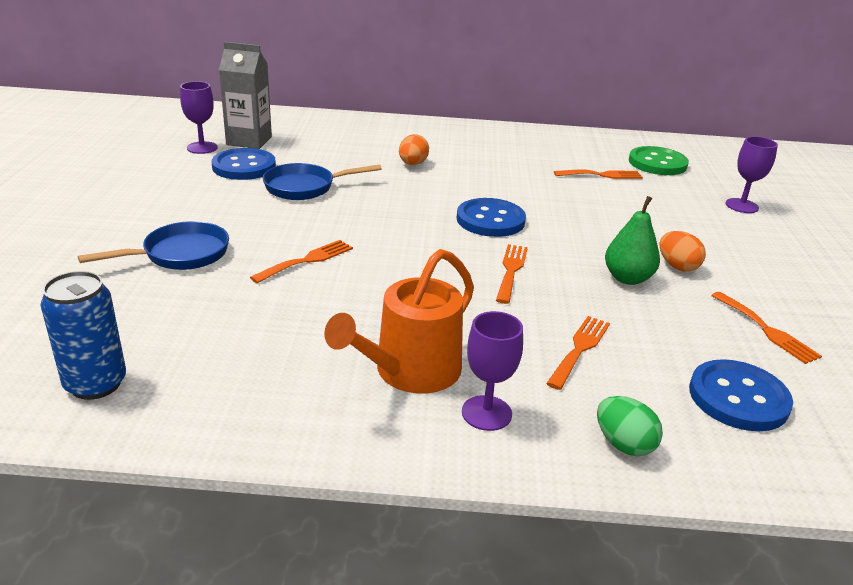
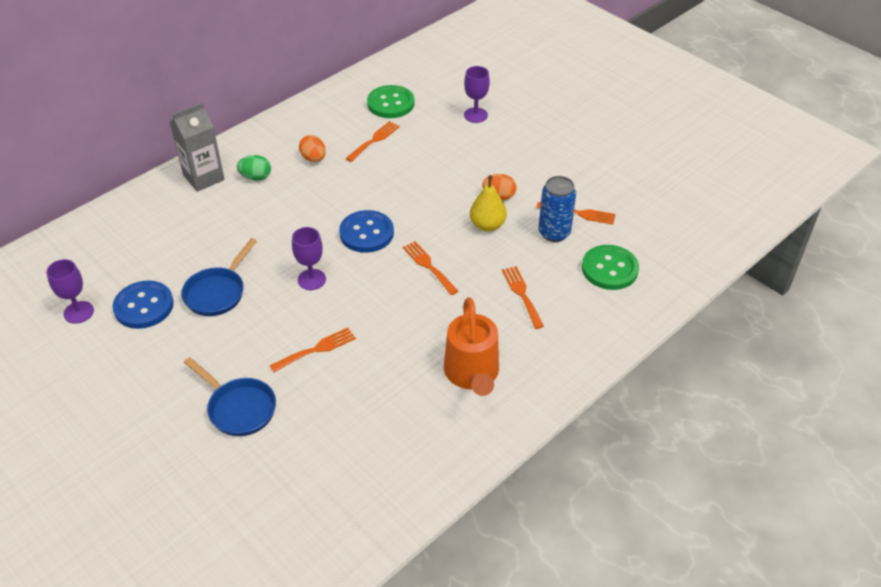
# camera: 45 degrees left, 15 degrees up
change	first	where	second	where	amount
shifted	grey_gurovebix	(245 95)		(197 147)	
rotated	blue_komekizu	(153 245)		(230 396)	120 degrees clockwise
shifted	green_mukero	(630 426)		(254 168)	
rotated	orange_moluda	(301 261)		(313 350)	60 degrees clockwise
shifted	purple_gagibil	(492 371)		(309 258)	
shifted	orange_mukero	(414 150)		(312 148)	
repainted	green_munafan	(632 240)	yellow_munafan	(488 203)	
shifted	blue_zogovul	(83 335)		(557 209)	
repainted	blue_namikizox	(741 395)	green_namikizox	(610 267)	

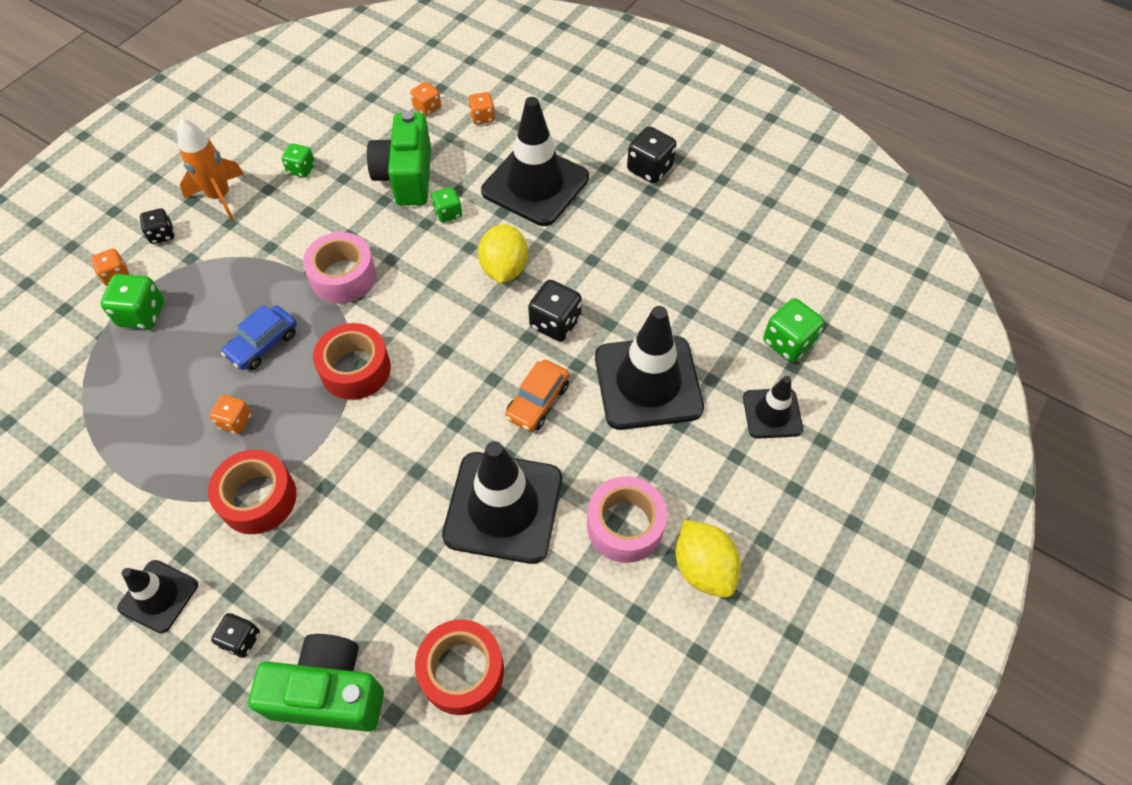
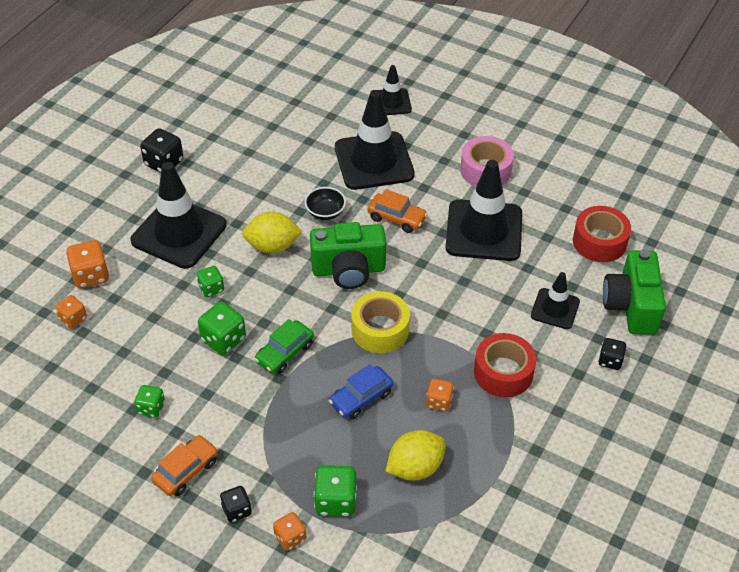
# camera: 95 degrees left, 10 degrees down
change	first	where	second	where	amount
scaled	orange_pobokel	(481 108)		(87 264)	x1.57
swapped	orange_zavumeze	(210 170)	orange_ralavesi	(184 465)	
shifted	green_pobokel	(793 330)		(222 328)	
swapped	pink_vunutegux	(339 267)	green_ralavesi	(284 346)	
swapped	black_pobokel	(555 310)	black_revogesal	(325 203)	
shifted	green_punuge	(399 158)		(348 255)	
rotated	blue_ralavesi	(259 337)		(361 391)	105 degrees clockwise
repainted	red_vunutegux	(352 361)	yellow_vunutegux	(381 322)	
shifted	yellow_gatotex	(708 559)		(415 455)	
shifted	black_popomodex	(158 596)		(555 300)	

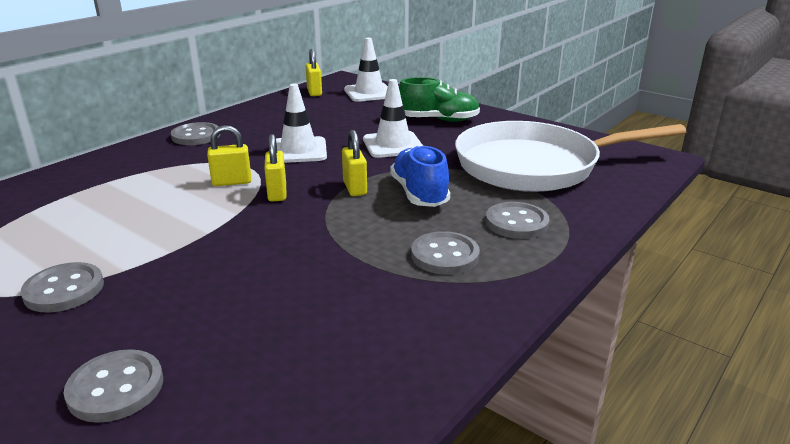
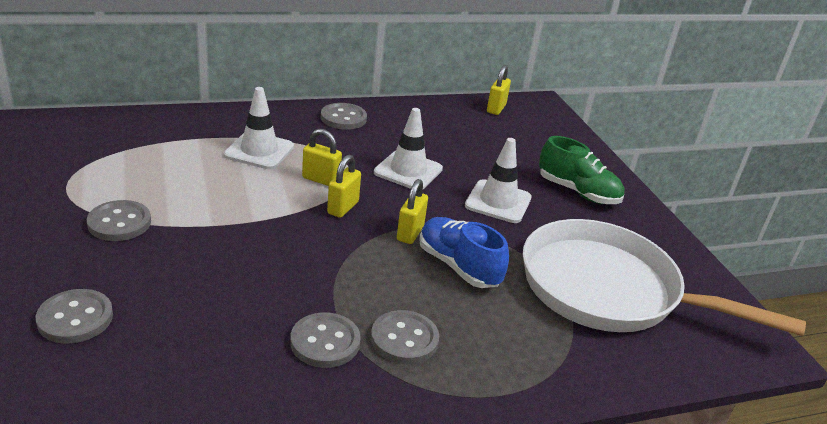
# camera: 30 degrees right, 5 degrees up
change	first	where	second	where	amount
shifted	white_popomodex	(366 70)		(259 128)	
shifted	grey_namikizox	(517 220)		(325 340)	
rotated	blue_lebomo	(420 176)		(464 252)	60 degrees counterclockwise

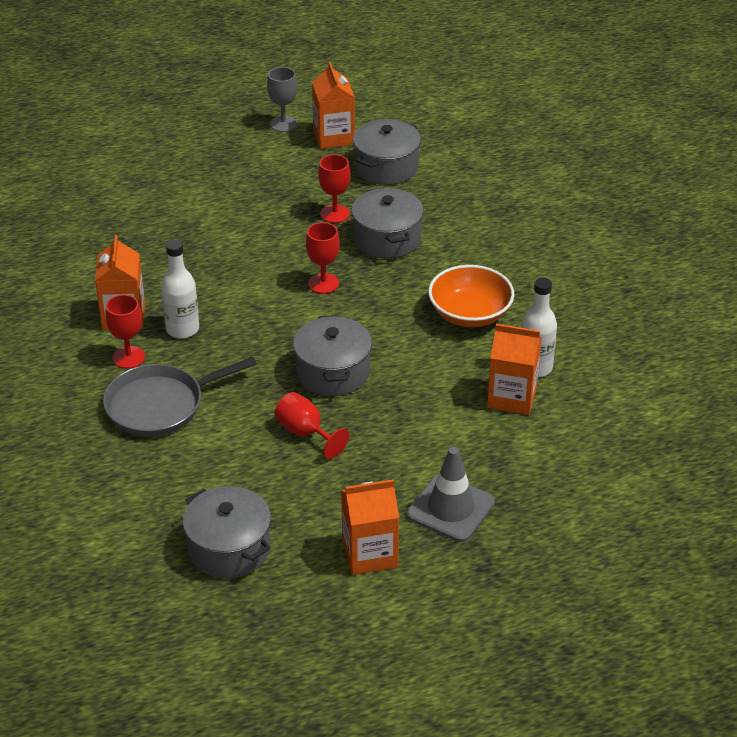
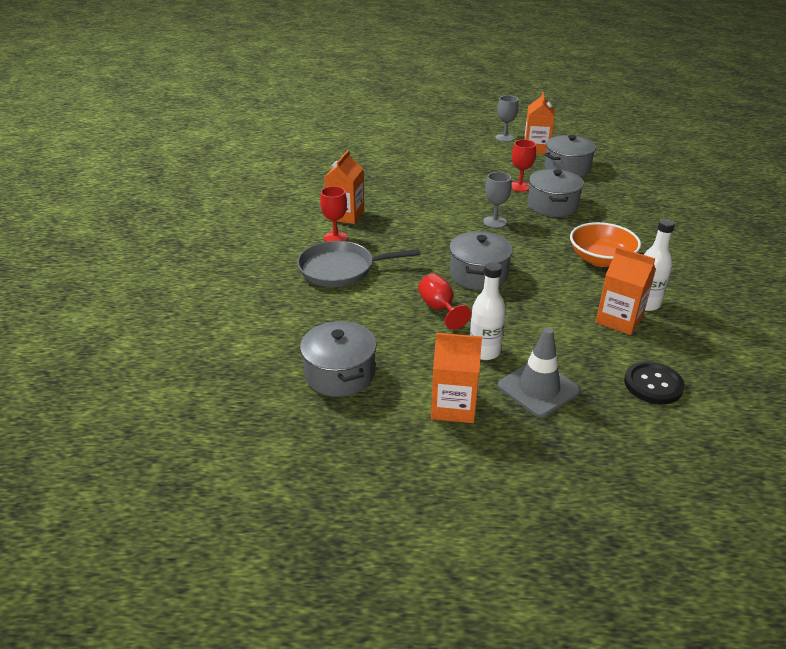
# camera: 20 degrees right, 5 degrees down
change	first	where	second	where	amount
shifted	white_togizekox	(180 289)		(488 311)	
repainted	red_gagibil	(323 258)	grey_gagibil	(497 200)	
new			black_namikizox	(654 382)	

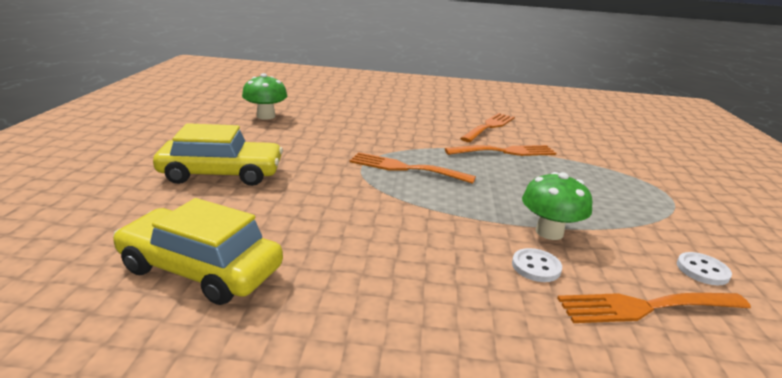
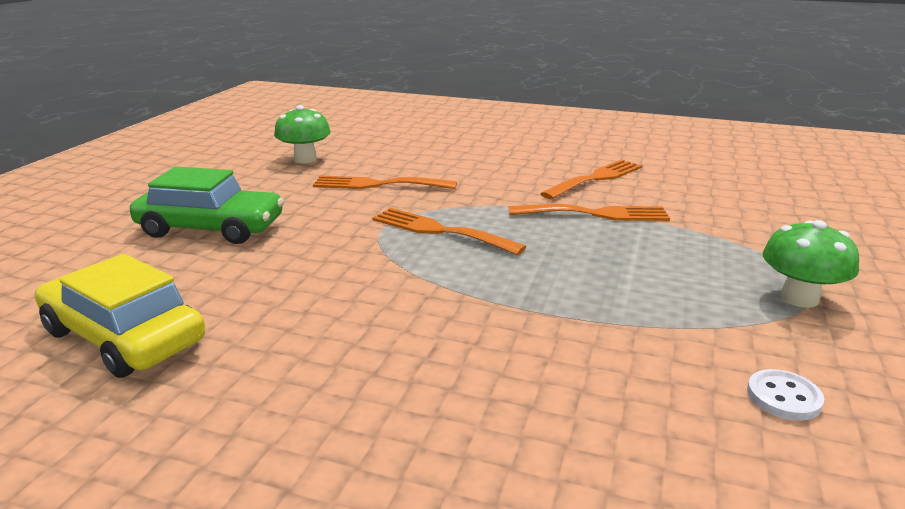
# camera: 15 degrees right, 0 degrees up
change	first	where	second	where	amount
repainted	yellow_ralavesi	(218 154)	green_ralavesi	(207 205)	
shifted	orange_moluda	(654 308)		(385 182)	
shifted	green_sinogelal	(557 206)		(811 264)	
gone	white_namikizox	(537 265)			

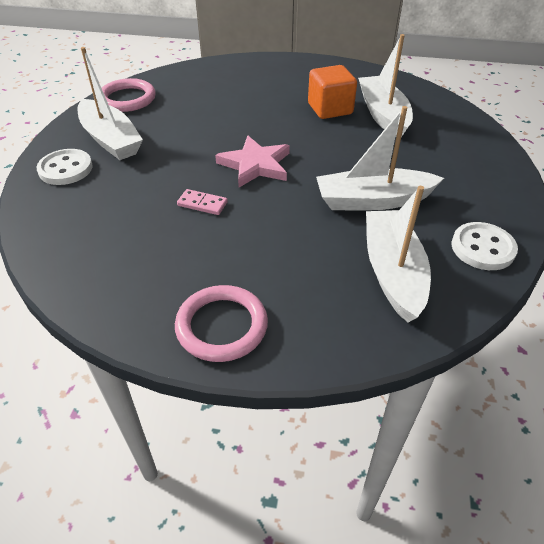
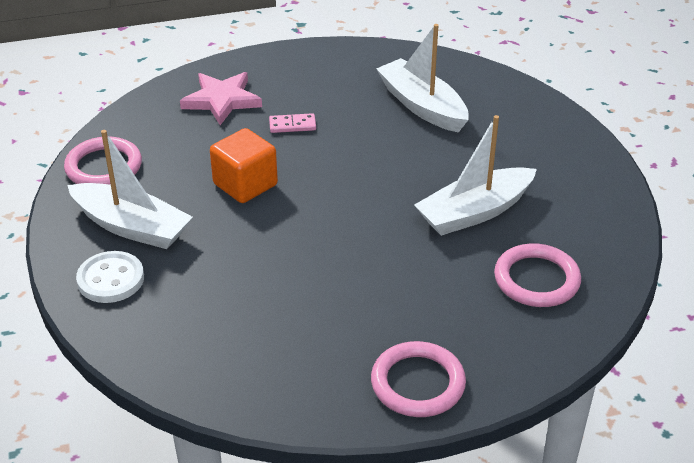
# camera: 25 degrees left, 5 degrees down
change	first	where	second	where	amount
shifted	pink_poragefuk	(252 161)		(221 98)	
shifted	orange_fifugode	(332 92)		(244 165)	
shifted	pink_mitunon	(202 202)		(292 123)	
swapped	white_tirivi	(398 254)	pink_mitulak	(537 275)	
gone	white_namikizox	(485 246)			

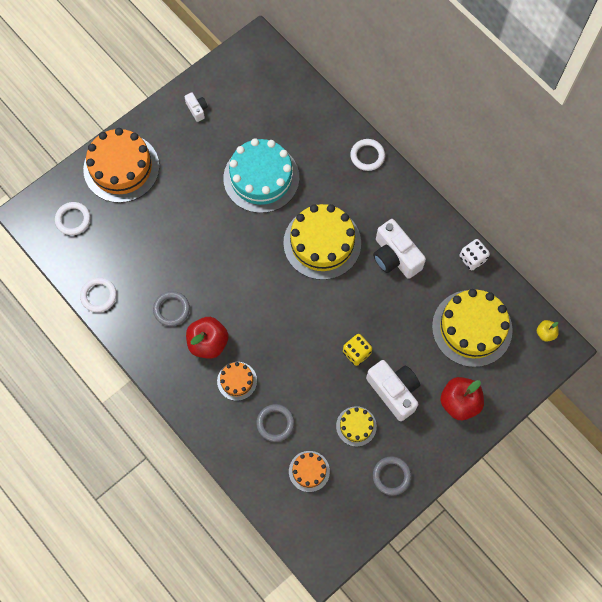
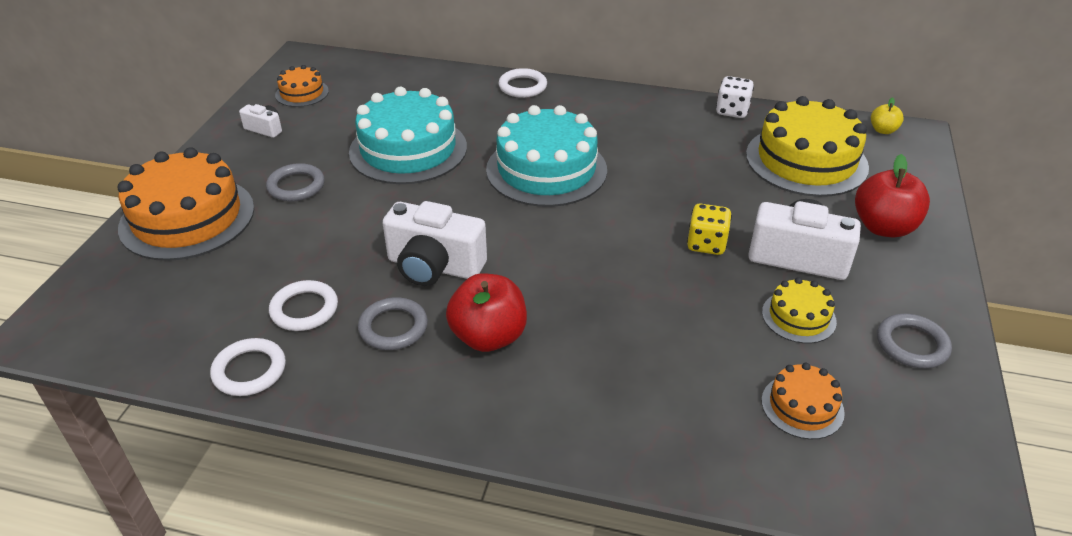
# camera: 35 degrees left, 30 degrees down
change	first	where	second	where	amount
shifted	grey_mitulak	(275 423)		(295 182)	
shifted	white_mitulak	(72 218)		(303 305)	
shifted	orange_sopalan	(237 381)		(302 86)	
shifted	white_punuge	(399 249)		(435 243)	
repainted	yellow_sopalan	(322 242)	turquoise_sopalan	(546 156)	

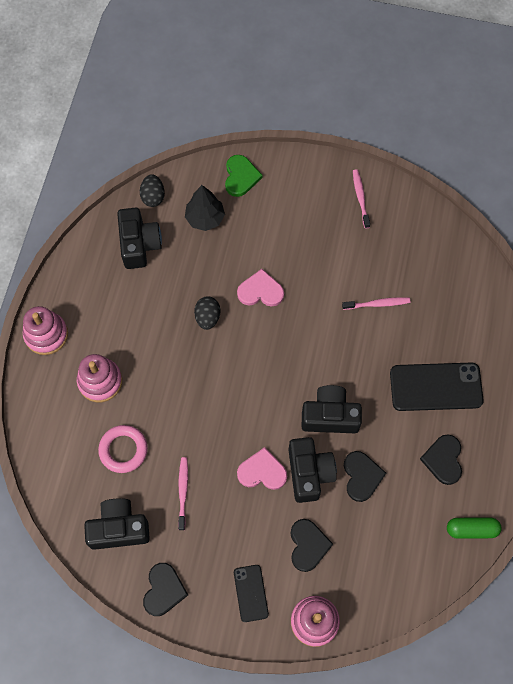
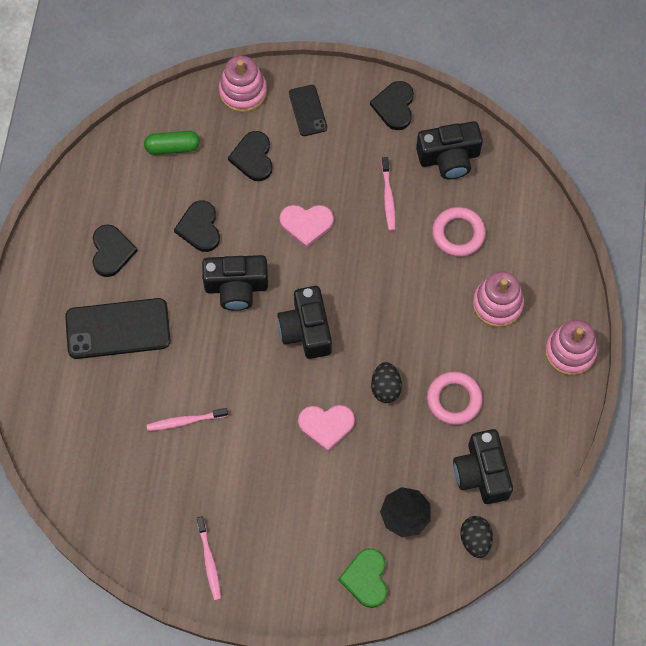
# camera: 175 degrees right, 0 degrees up
change	first	where	second	where	amount
shifted	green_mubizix	(474 528)		(172 143)	
shifted	black_punuge	(313 470)		(304 322)	
new			pink_mitulak	(454 398)	

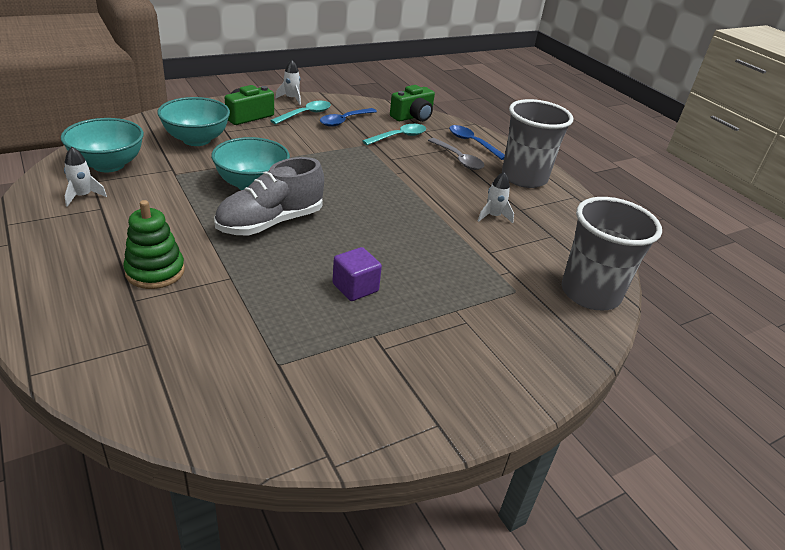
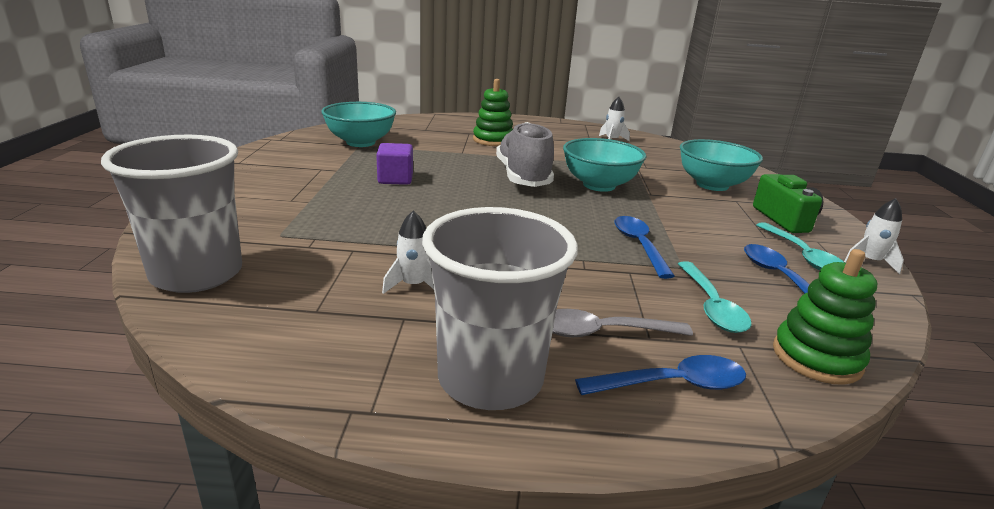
# camera: 125 degrees right, 10 degrees down
change	first	where	second	where	amount
shifted	turquoise_revogesal	(102 145)		(358 124)	
new			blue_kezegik	(644 247)	
swapped	green_punuge	(412 103)	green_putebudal	(825 317)	

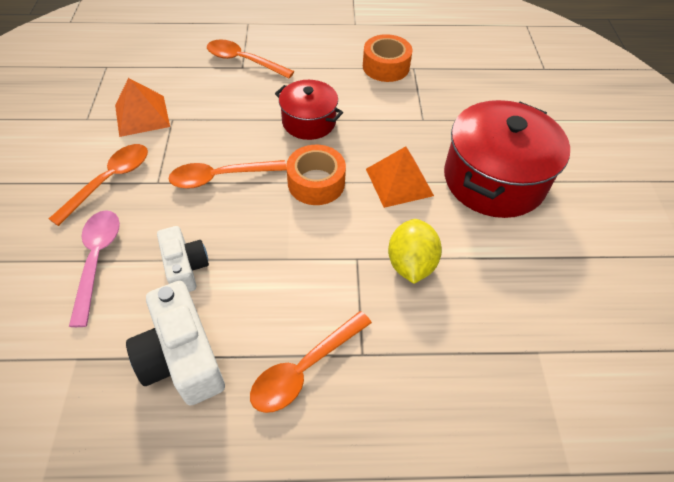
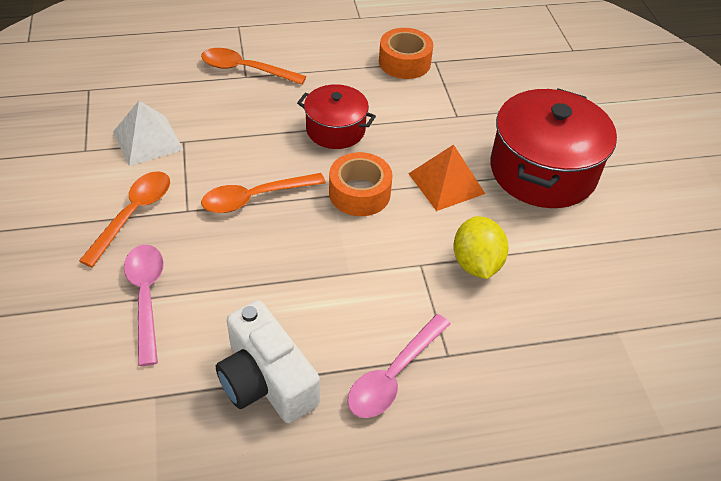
# camera: 10 degrees left, 5 degrees down
change	first	where	second	where	amount
repainted	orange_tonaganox	(142 107)	white_tonaganox	(148 133)	
repainted	orange_kezegik	(311 362)	pink_kezegik	(399 366)	
gone	white_punuge	(183 259)			

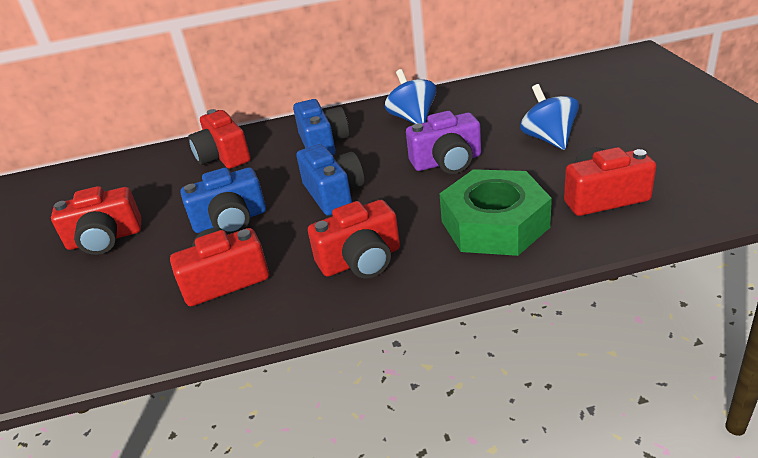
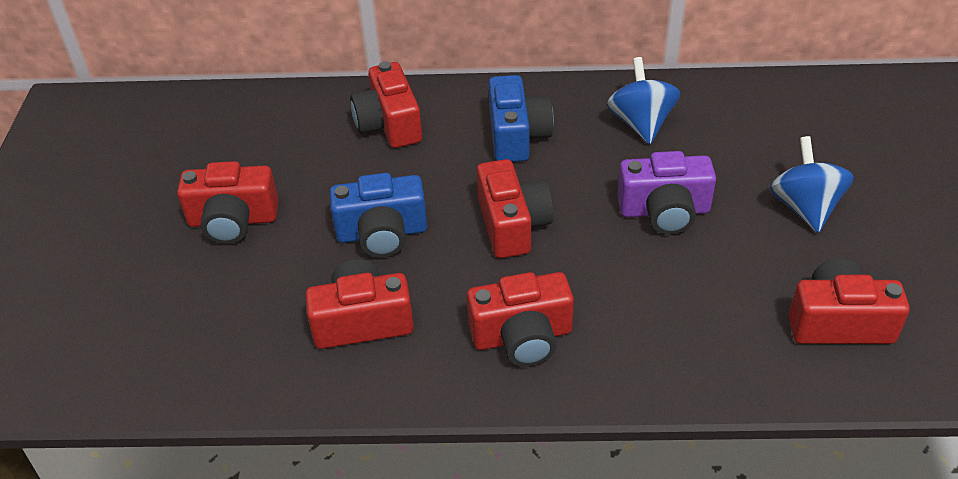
# camera: 10 degrees right, 10 degrees up
change	first	where	second	where	amount
repainted	blue_punuge	(331 180)	red_punuge	(515 208)	
gone	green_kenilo	(495 212)			

